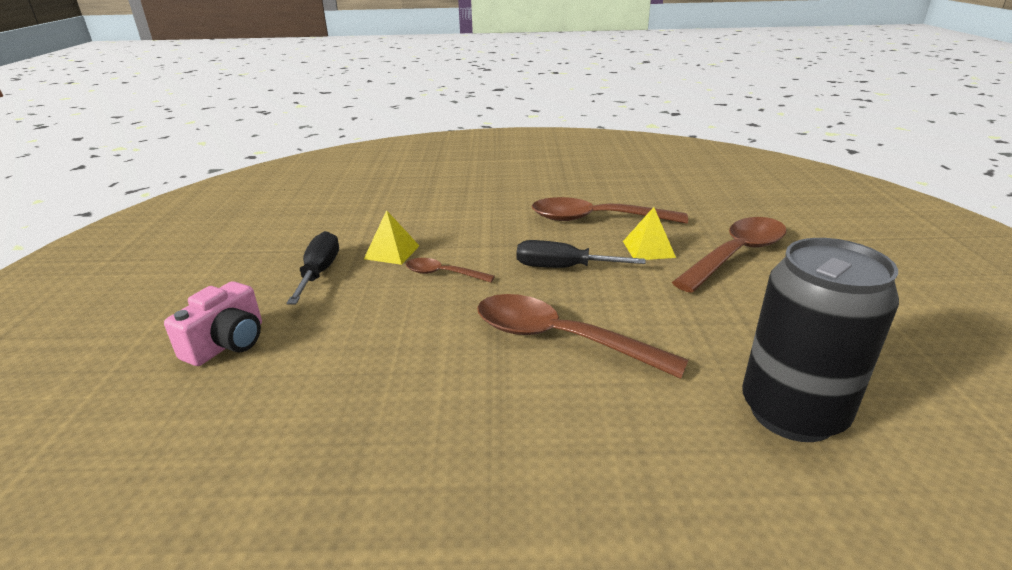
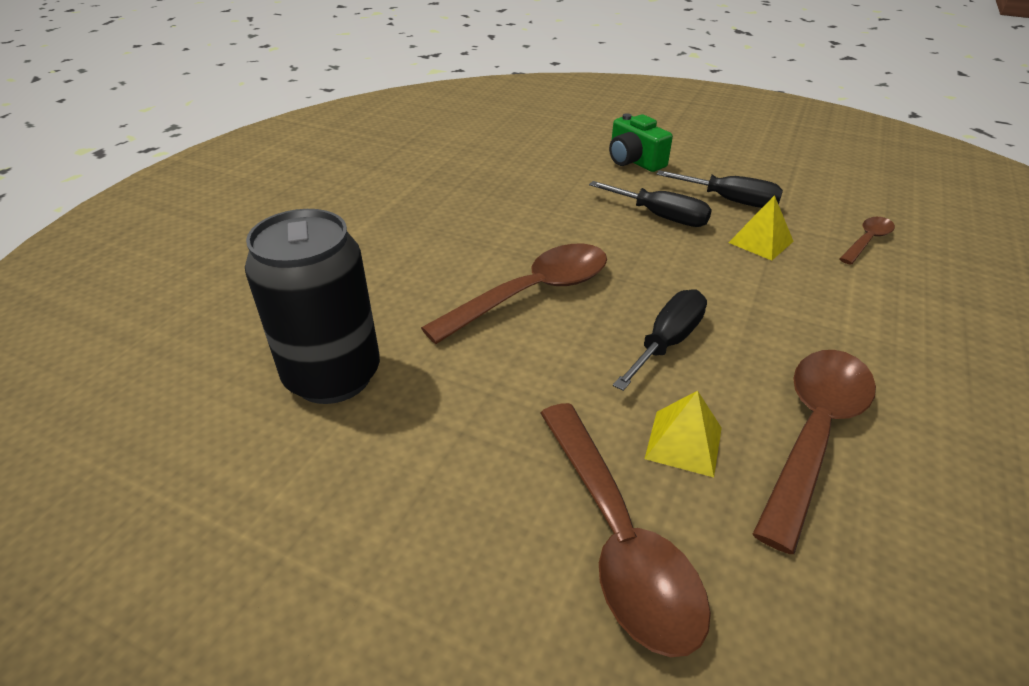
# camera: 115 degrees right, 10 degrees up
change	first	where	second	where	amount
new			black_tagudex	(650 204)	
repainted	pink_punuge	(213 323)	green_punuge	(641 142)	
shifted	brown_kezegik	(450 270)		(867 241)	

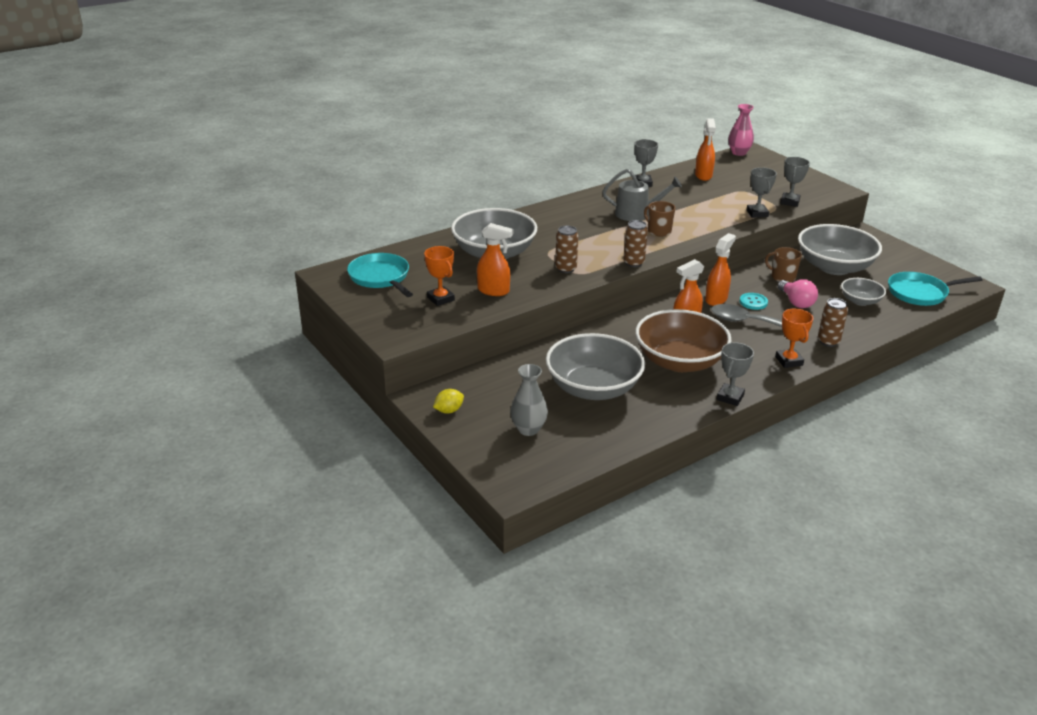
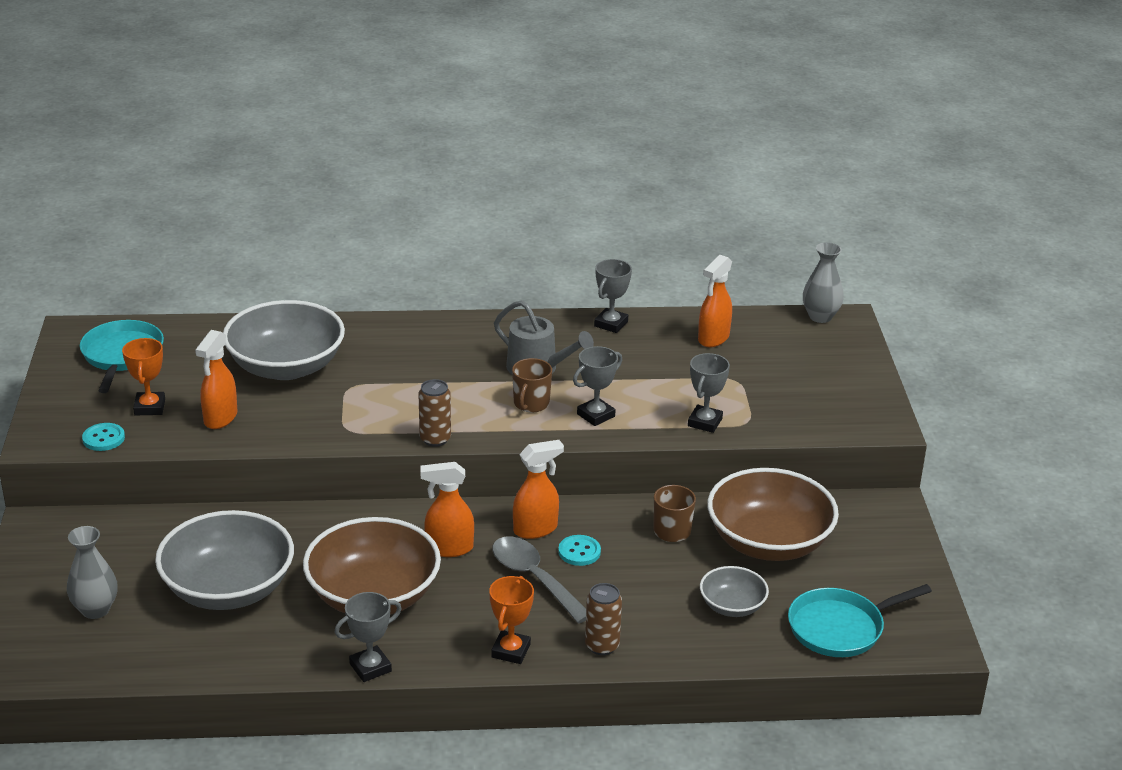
# camera: 30 degrees right, 0 degrees up
change	first	where	second	where	amount
new			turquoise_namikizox	(103 437)	
rotated	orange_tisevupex	(495 259)		(216 379)	60 degrees clockwise
rotated	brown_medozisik	(659 218)		(532 385)	150 degrees counterclockwise
shifted	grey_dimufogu	(795 182)		(597 386)	
repainted	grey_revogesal	(840 249)	brown_revogesal	(773 514)	
rotated	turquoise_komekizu	(935 289)		(860 620)	45 degrees counterclockwise
repainted	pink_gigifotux	(741 130)	grey_gigifotux	(823 282)	
gone	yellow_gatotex	(448 401)			
gone	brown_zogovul	(567 249)			
gone	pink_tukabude	(798 293)			

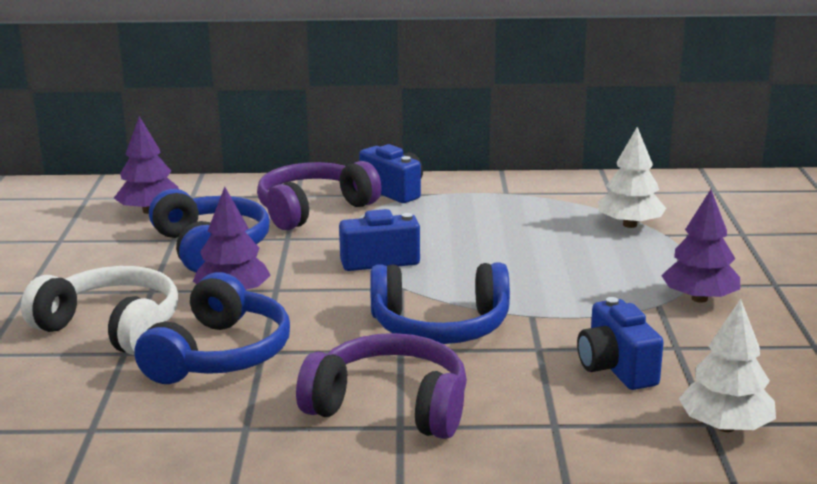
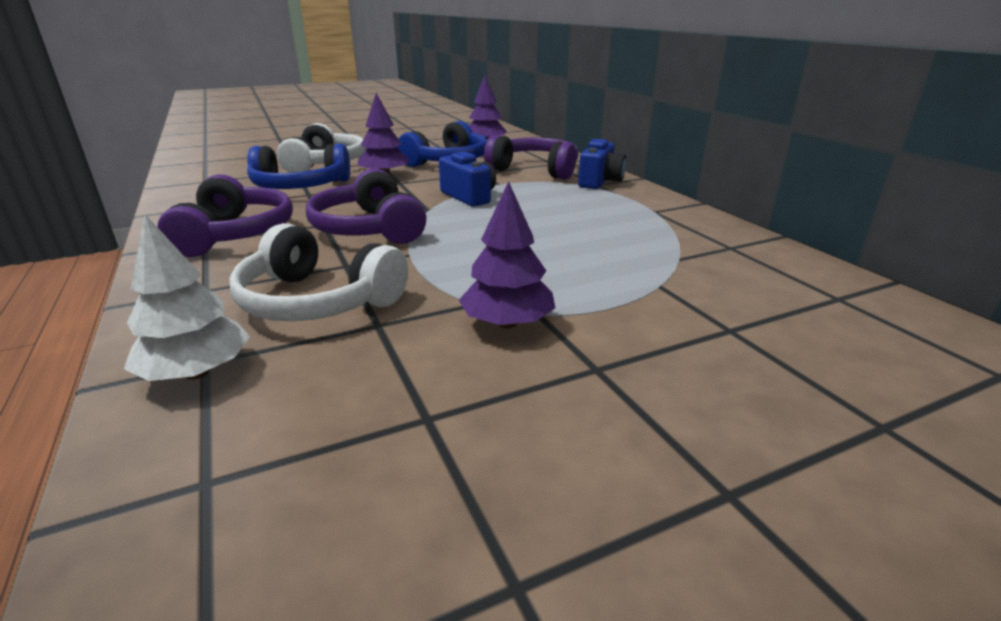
# camera: 65 degrees right, 5 degrees up
change	first	where	second	where	amount
swapped	blue_punuge	(620 343)	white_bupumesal	(318 272)	
repainted	blue_bupumesal	(440 303)	purple_bupumesal	(366 206)	
gone	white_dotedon	(632 177)			

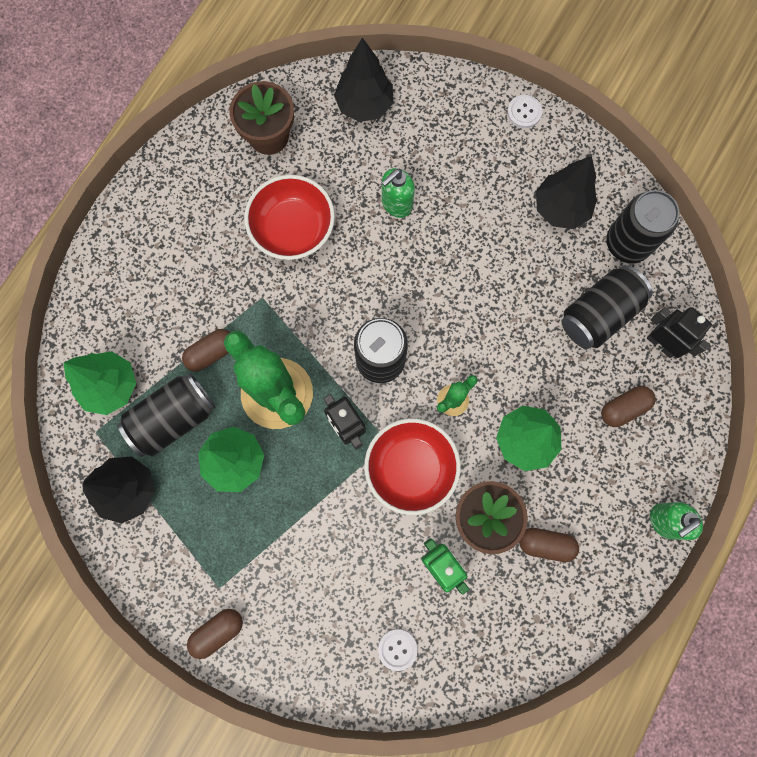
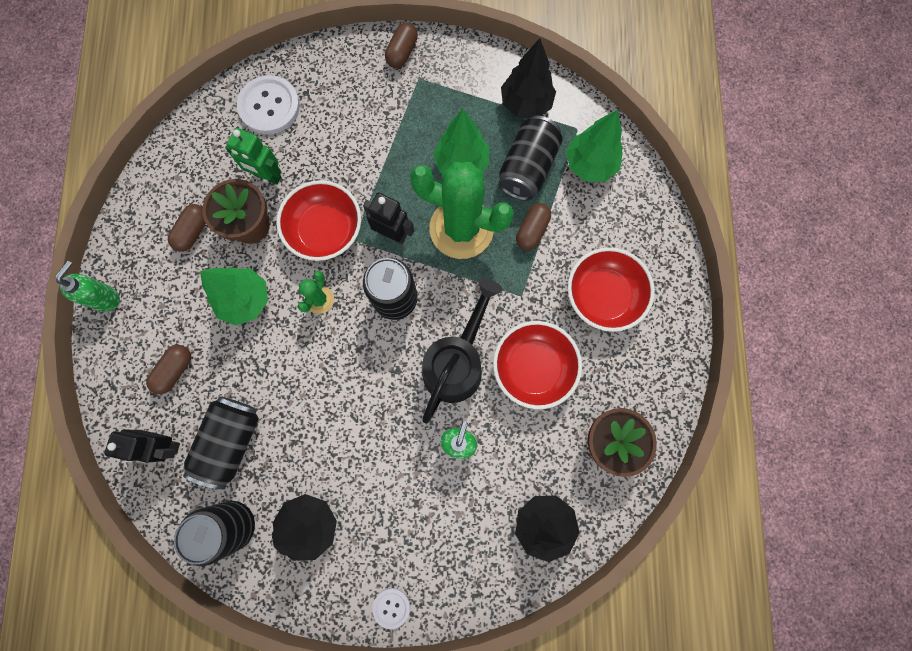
# camera: 150 degrees right, 0 degrees up
change	first	where	second	where	amount
rotated	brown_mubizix	(549 545)		(187 228)	45 degrees counterclockwise
scaled	white_namikizox	(398 650)		(268 104)	x1.92
new			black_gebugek	(462 350)	
new			red_revogesal	(611 289)	

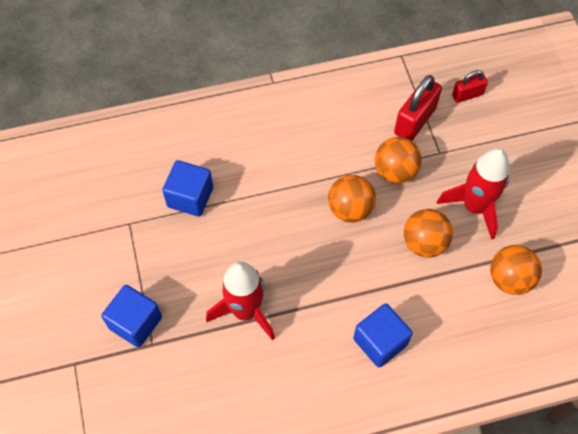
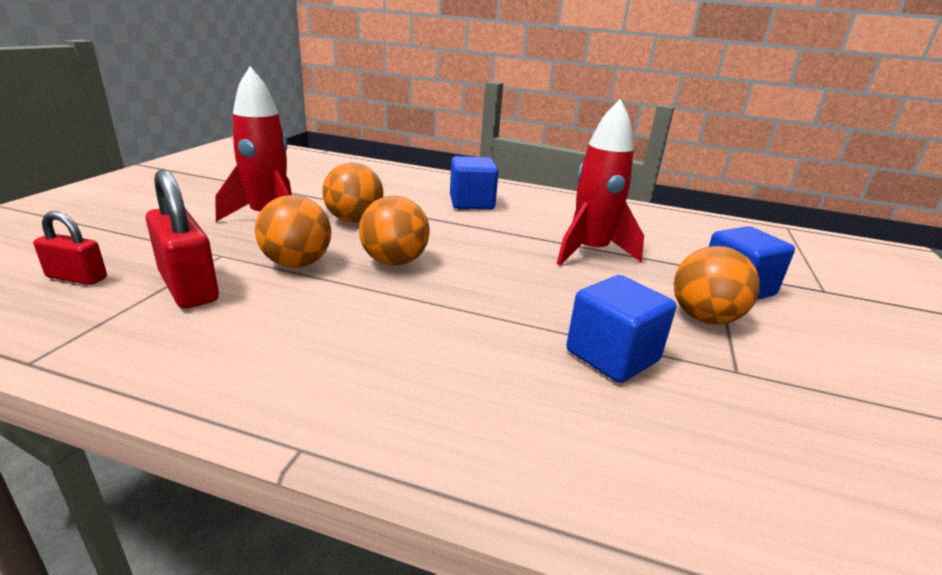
# camera: 150 degrees left, 35 degrees down
change	first	where	second	where	amount
rotated	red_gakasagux	(418 108)		(182 238)	75 degrees clockwise
shifted	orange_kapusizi	(516 270)		(717 285)	

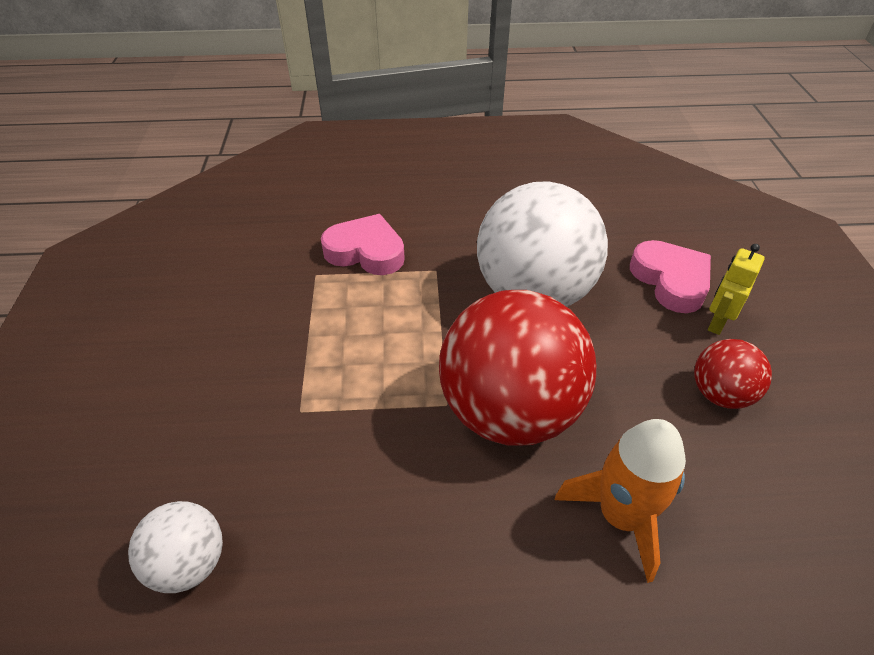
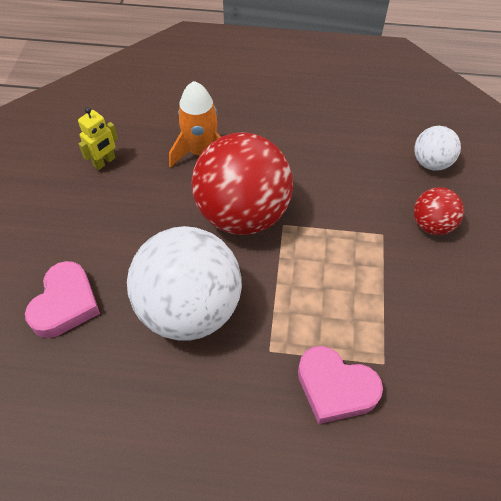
# camera: 170 degrees left, 10 degrees up
change	first	where	second	where	amount
rotated	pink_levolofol	(670 276)		(62 299)	150 degrees counterclockwise
shifted	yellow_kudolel	(736 289)		(98 139)	
shifted	red_kapusizi	(733 374)		(439 211)	

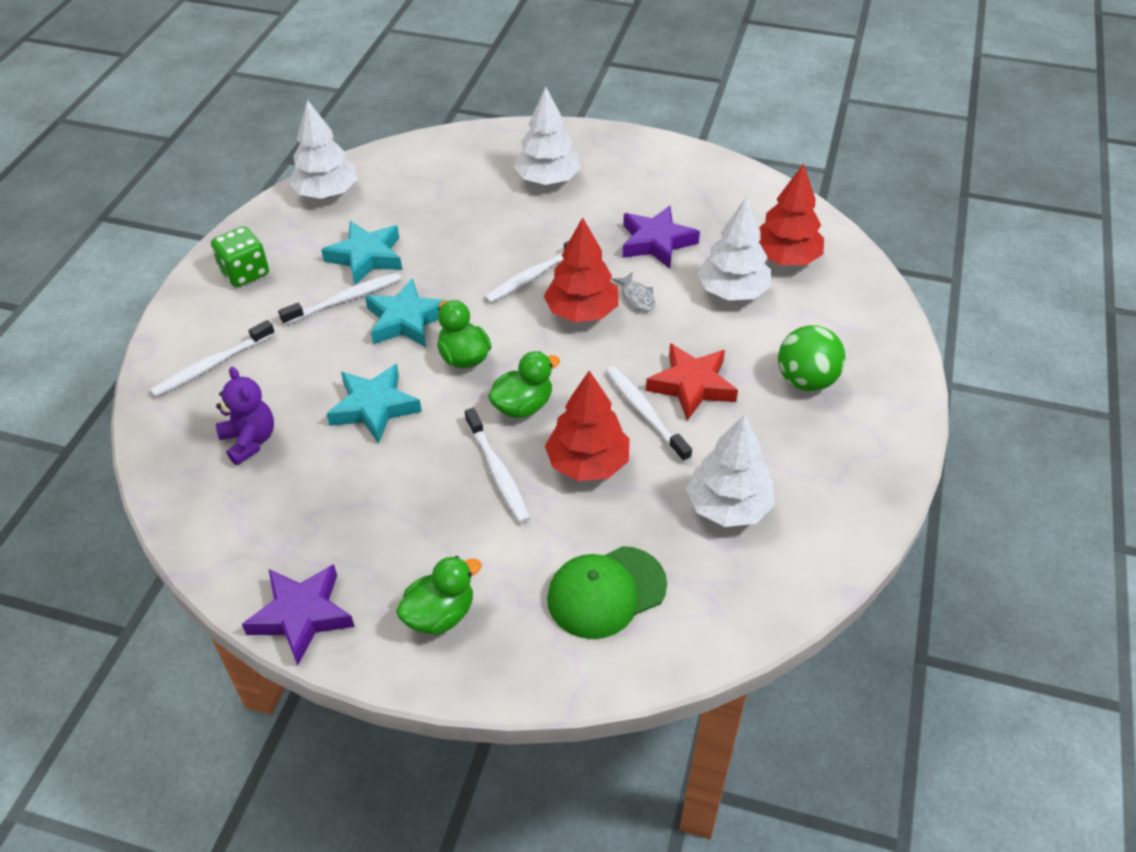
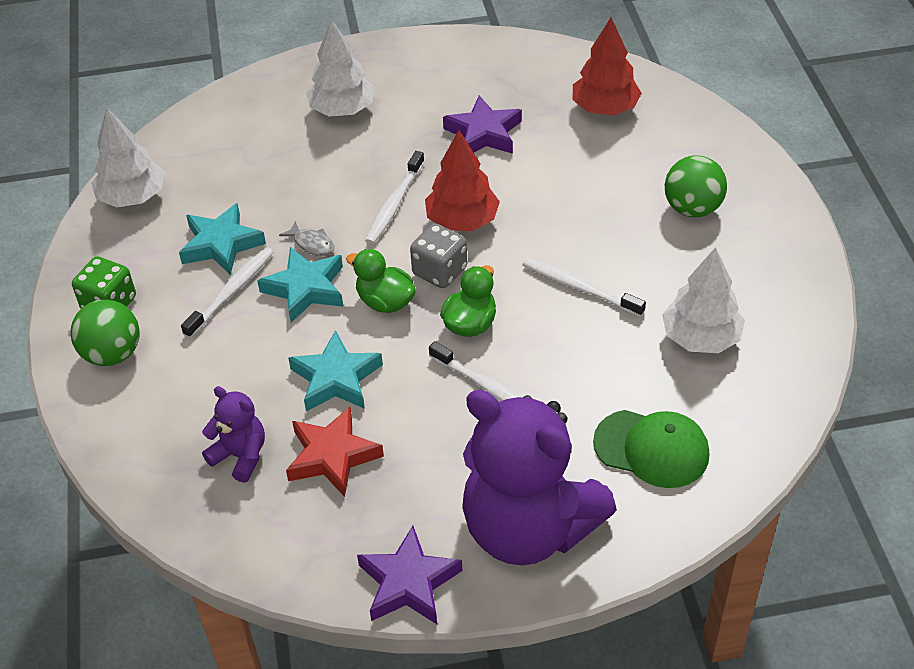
# camera: 25 degrees left, 0 degrees up
change	first	where	second	where	amount
new			green_kapusizi	(105 333)	
shifted	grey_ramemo	(633 292)		(306 238)	
shifted	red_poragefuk	(692 382)		(335 452)	
new			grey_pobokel	(438 255)	
swapped	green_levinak	(439 595)	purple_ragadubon	(539 477)	
rotated	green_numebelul	(607 592)		(651 449)	105 degrees counterclockwise
gone	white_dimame	(212 358)			
gone	red_dotedon	(587 425)			
gone	white_dotedon	(734 248)			

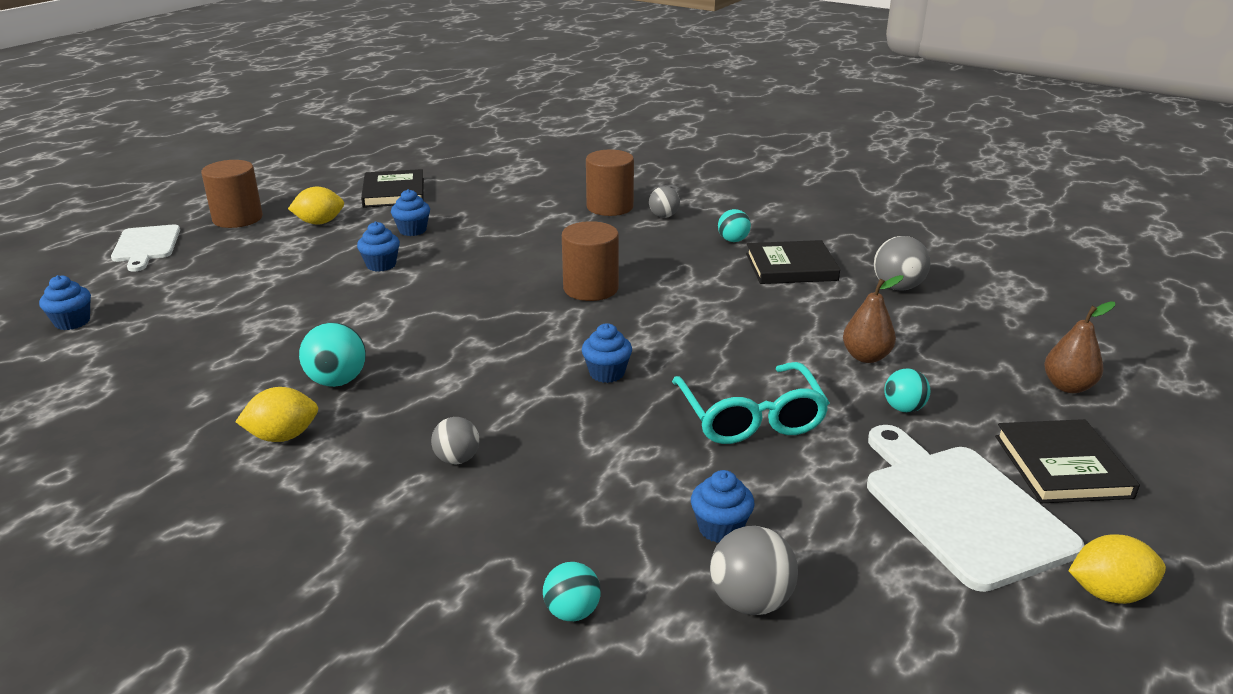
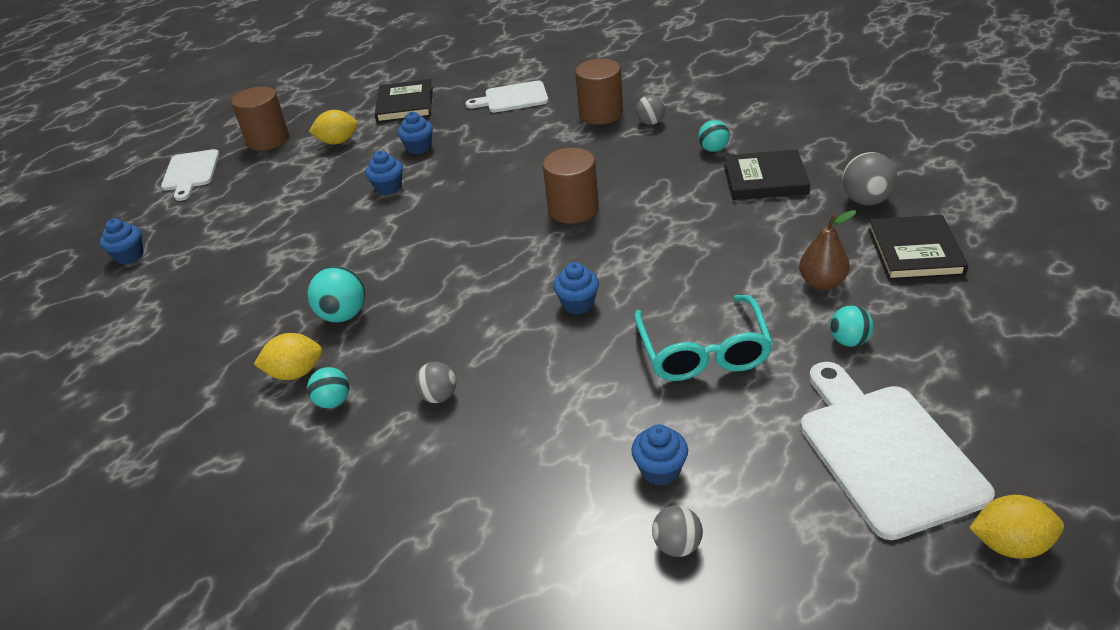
# camera: 10 degrees right, 10 degrees up
change	first	where	second	where	amount
shifted	turquoise_kapusizi	(572 591)		(328 387)	
new			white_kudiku	(507 96)	
scaled	grey_kapusizi	(754 570)		(677 531)	x0.66
shifted	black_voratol	(1067 461)		(918 248)	
gone	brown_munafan	(1079 347)			

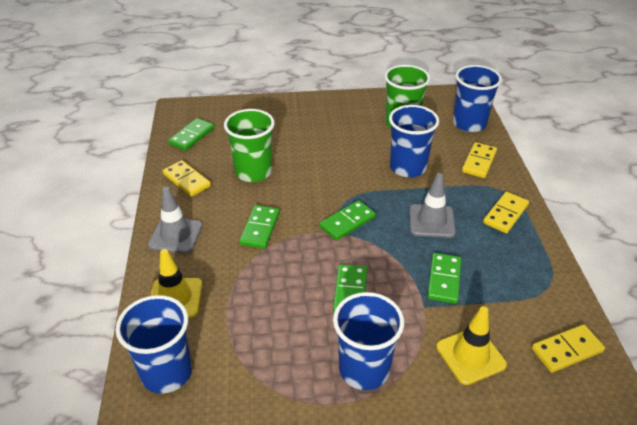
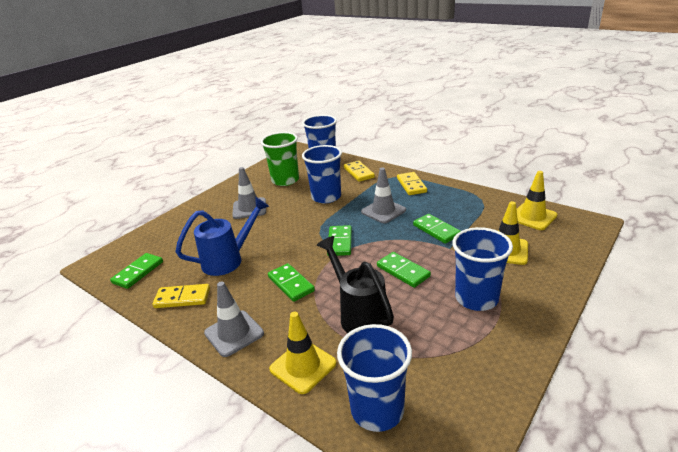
# camera: 45 degrees left, 10 degrees down
change	first	where	second	where	amount
rotated	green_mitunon	(191 134)		(136 271)	45 degrees clockwise
swapped	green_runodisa	(249 145)	blue_gebugek	(222 236)	
new			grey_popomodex	(249 193)	
new			black_gebugek	(355 284)	
swapped	yellow_mitunon	(568 348)	yellow_popomodex	(536 200)	

